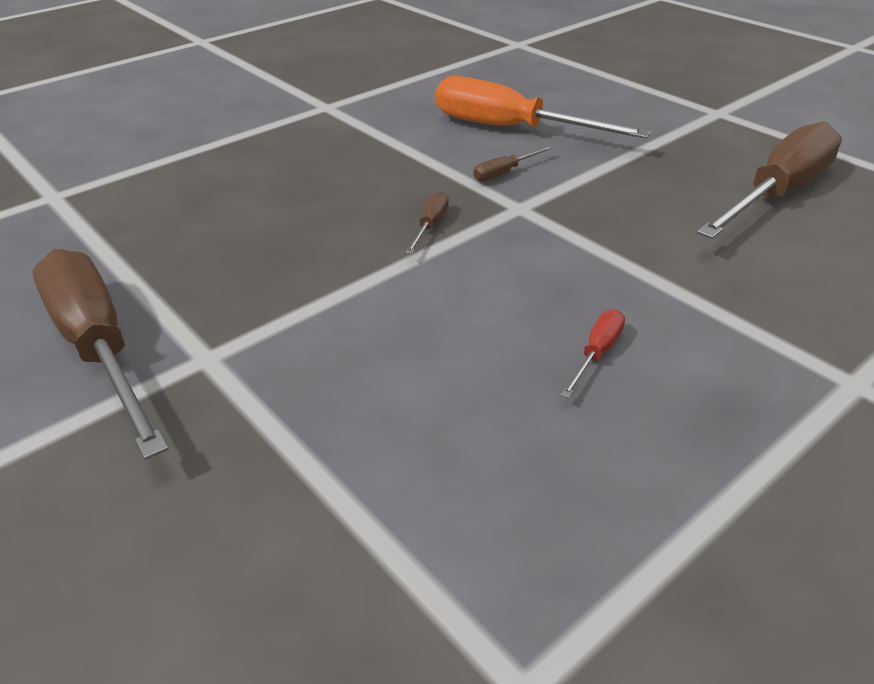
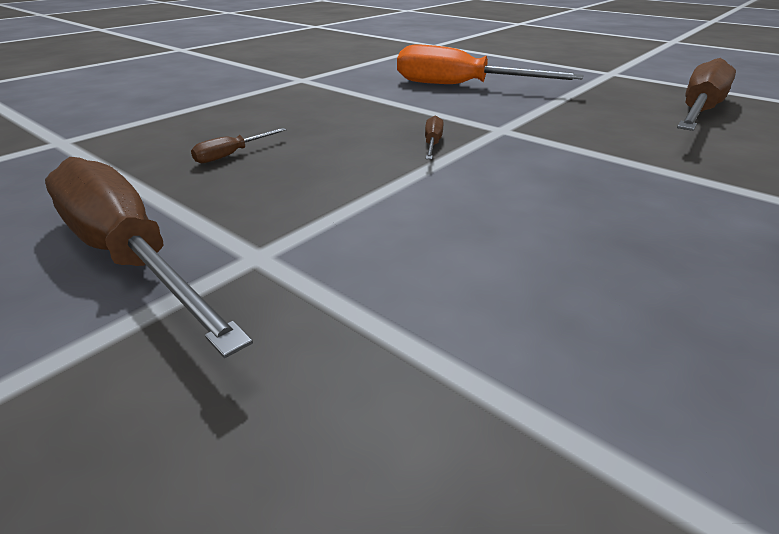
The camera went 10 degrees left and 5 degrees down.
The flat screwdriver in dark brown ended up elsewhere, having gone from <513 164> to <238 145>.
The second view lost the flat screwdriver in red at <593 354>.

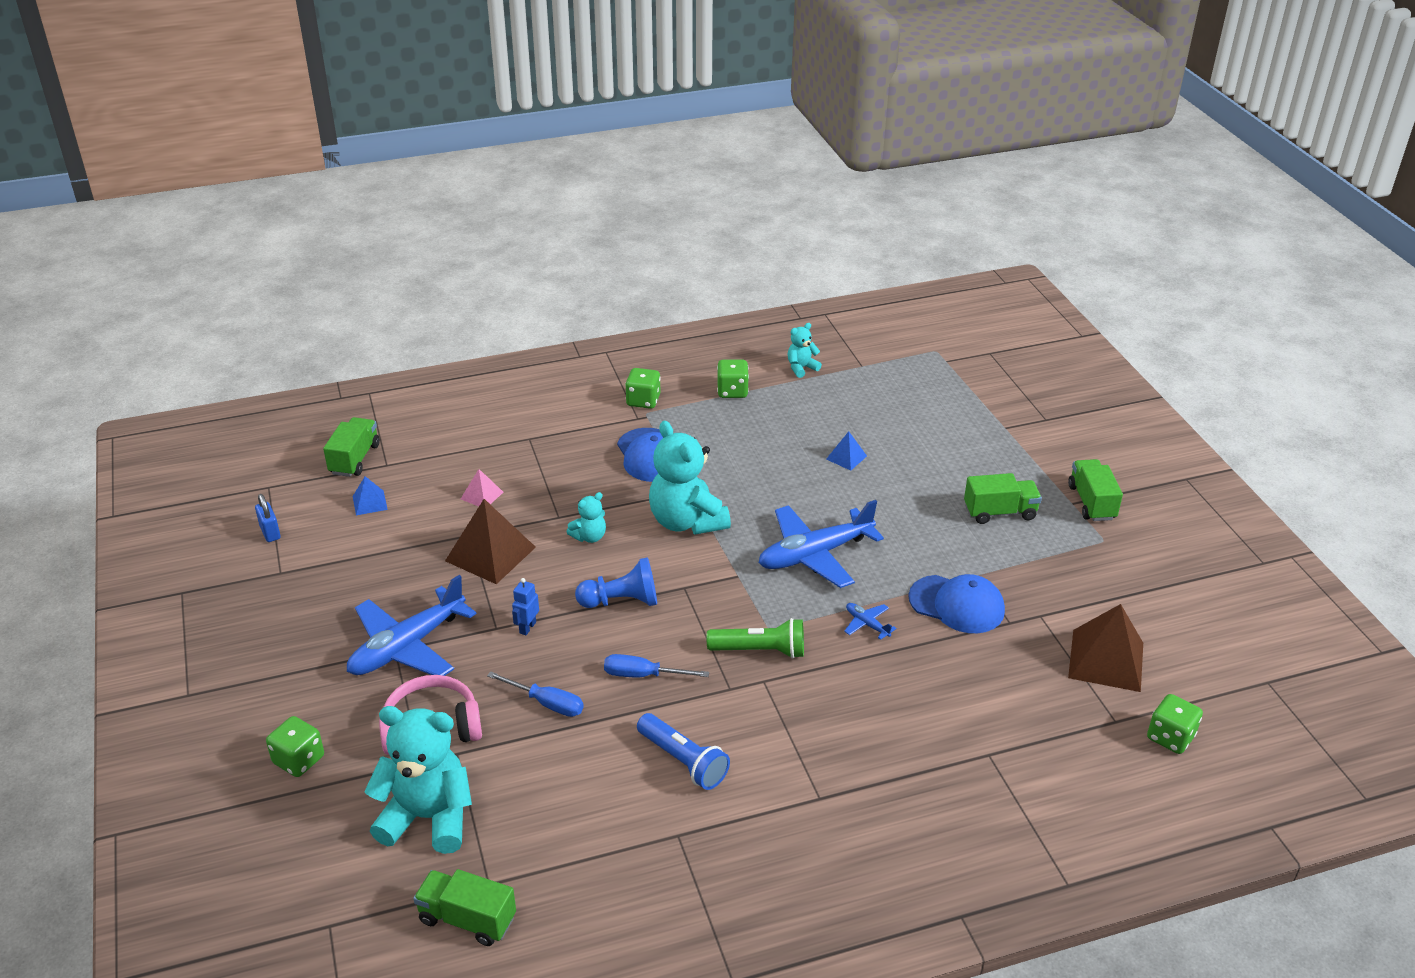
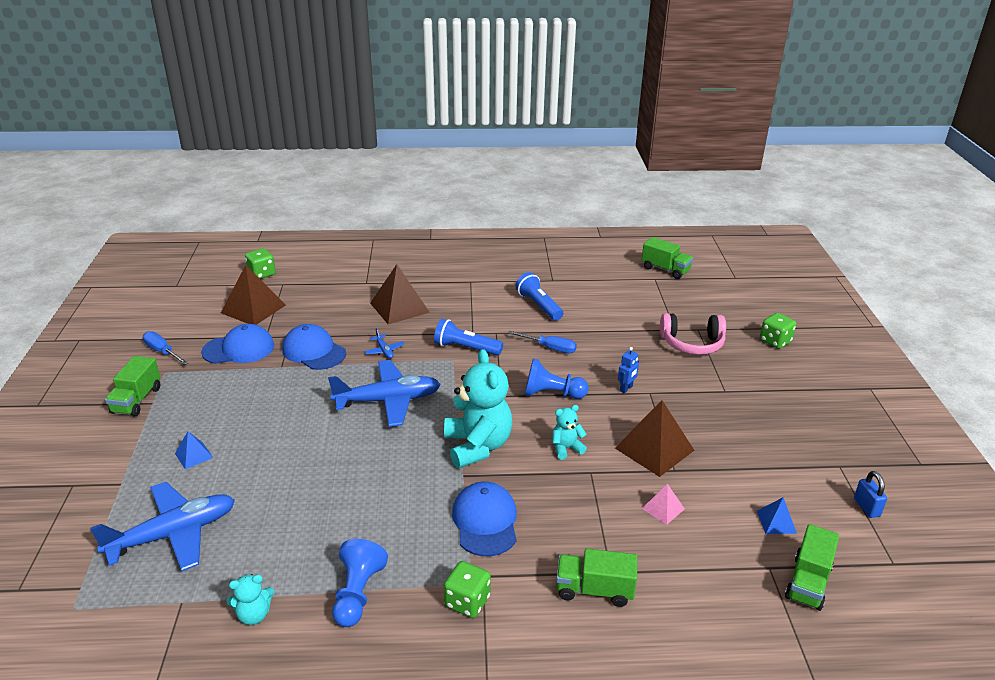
The camera went 165 degrees left and 5 degrees down.
The toy plane in royal blue ended up elsewhere, having gone from <411 625> to <162 526>.
The flat screwdriver in royal blue ended up elsewhere, having gone from <535 694> to <166 348>.
The pyramid shape in royal blue ended up elsewhere, having gone from <846 451> to <194 450>.
The second view gained the baseball cap in royal blue at <237 344>.
Where the dice in emerald stood at <733 379>, the game pawn in royal blue came to stand at <360 583>.
The second view gained the pyramid shape in dark brown at <400 294>.
What was the torch in emerald at <755 638> turned into the torch in royal blue at <468 337>.
The lorry in emerald ended up elsewhere, having gone from <1003 498> to <596 578>.
The second view lost the teddy bear in teal at <418 780>.

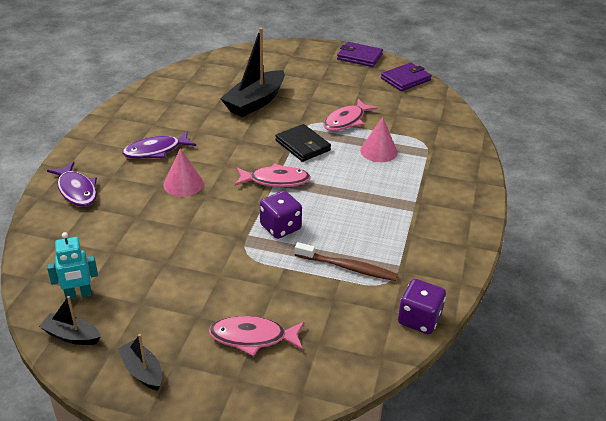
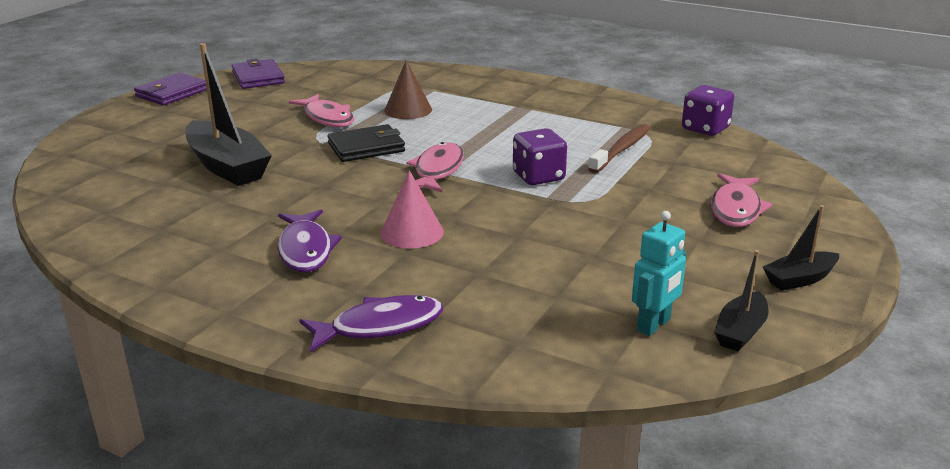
The camera went 75 degrees left and 10 degrees down.
What was the cone shape in rose-pink at <379 139> turned into the cone shape in dark brown at <408 89>.
The robot in teal at <72 266> ended up facing another way, 45 degrees clockwise from before.

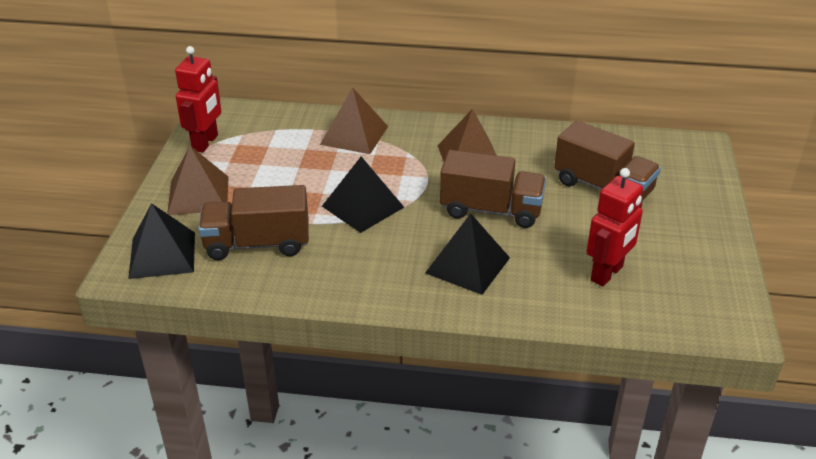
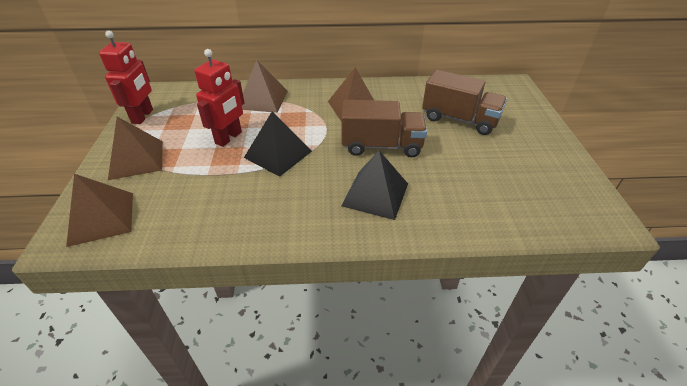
The camera went 10 degrees left and 5 degrees up.
What was the pyramid shape in ebony at <161 241> turned into the pyramid shape in dark brown at <99 210>.
The robot in red ended up elsewhere, having gone from <615 227> to <219 98>.
The second view lost the lorry in dark brown at <253 222>.

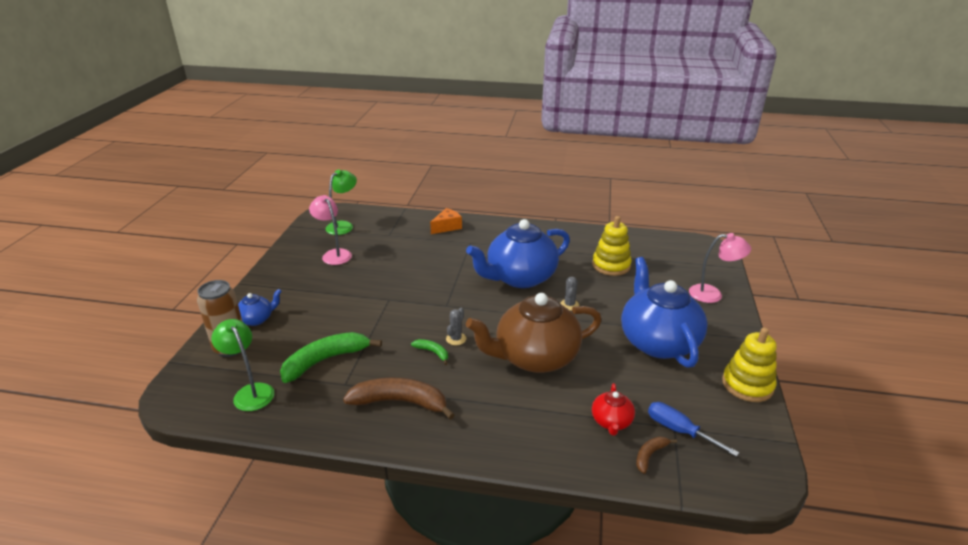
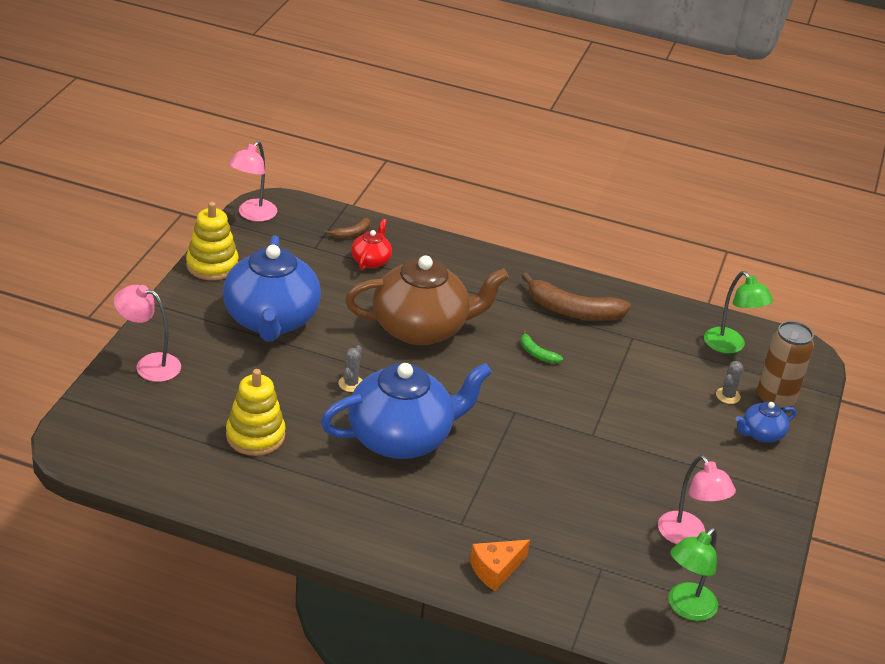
The camera went 175 degrees left and 5 degrees up.
The second view gained the lamp in rose-pink at <253 181>.
The saguaro cactus in gray ended up elsewhere, having gone from <456 326> to <730 382>.
The second view lost the toy banana in emerald at <331 357>.
The second view lost the flat screwdriver in royal blue at <693 429>.

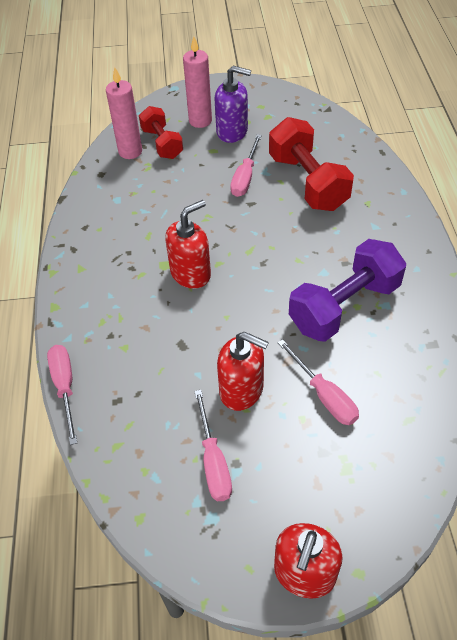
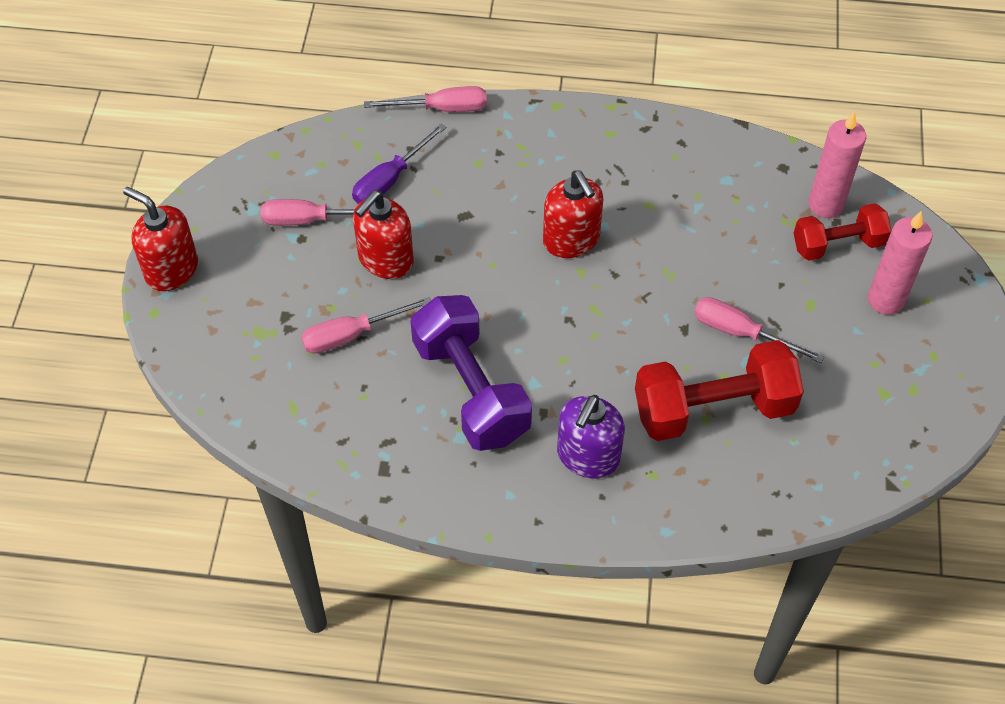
The camera went 100 degrees right and 5 degrees up.
The second view gained the flat screwdriver in royal purple at <399 164>.
The soap pump in royal purple ended up elsewhere, having gone from <233 104> to <591 436>.

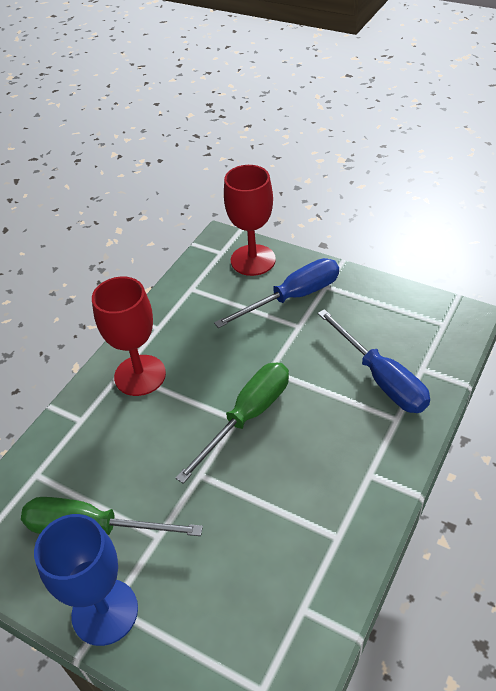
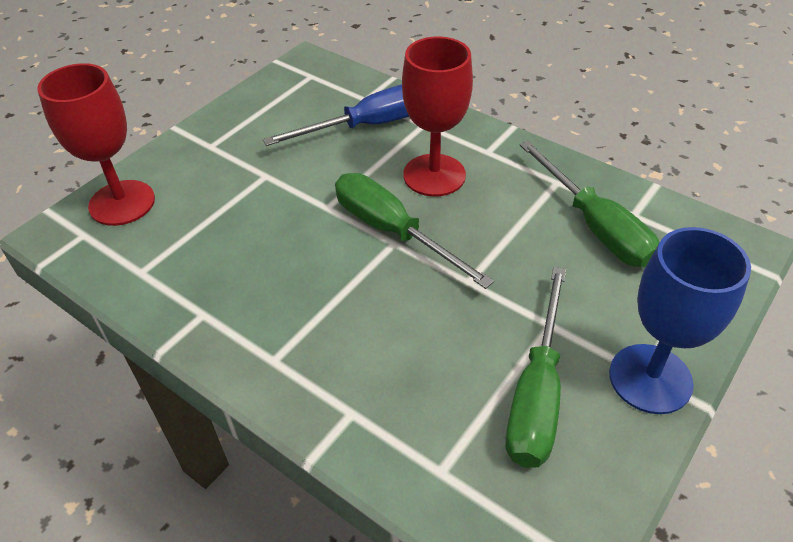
The camera went 85 degrees left and 0 degrees up.
The wine glass in red ended up elsewhere, having gone from <129 336> to <437 117>.
The second view gained the flat screwdriver in emerald at <589 204>.
The second view lost the flat screwdriver in royal blue at <276 293>.

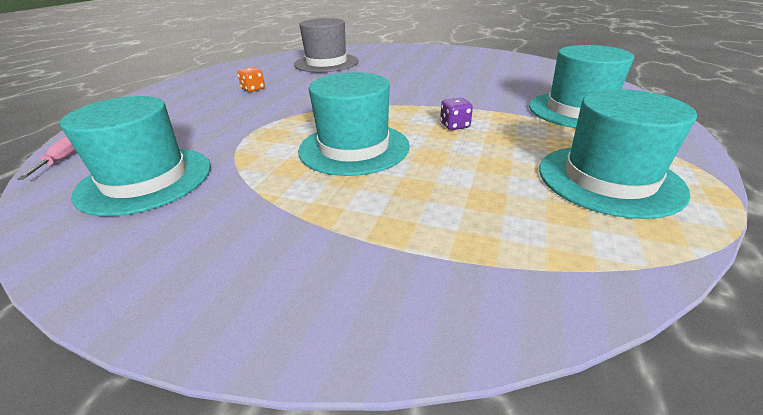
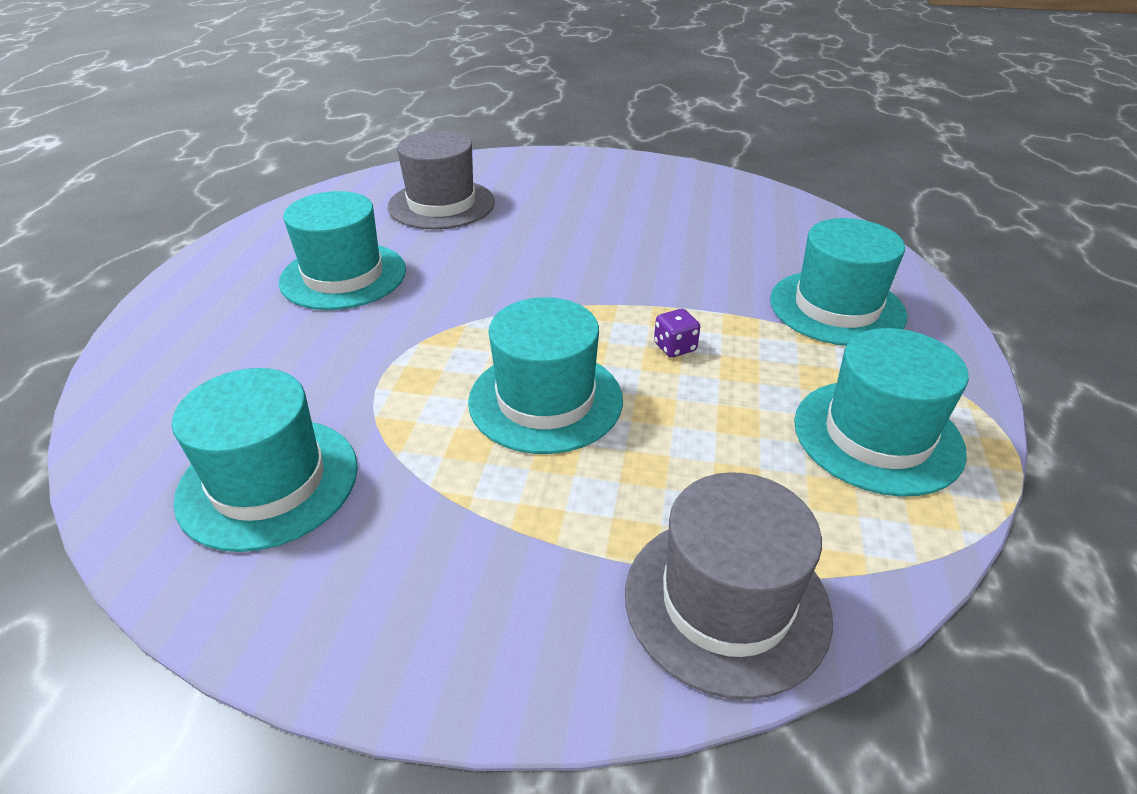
The camera went 10 degrees left and 5 degrees up.
Where the dice in orange-coloured stood at <251 79>, the tall hat in teal came to stand at <342 250>.
The second view gained the tall hat in gray at <729 585>.
The second view lost the flat screwdriver in rose-pink at <46 158>.

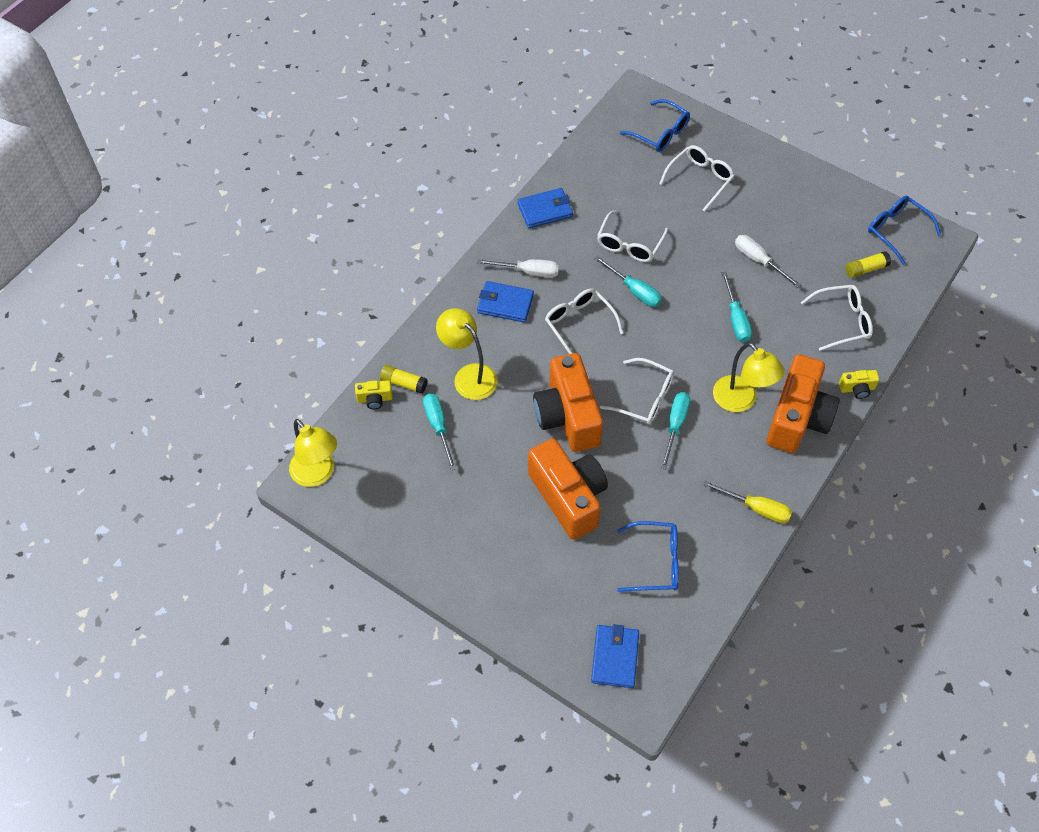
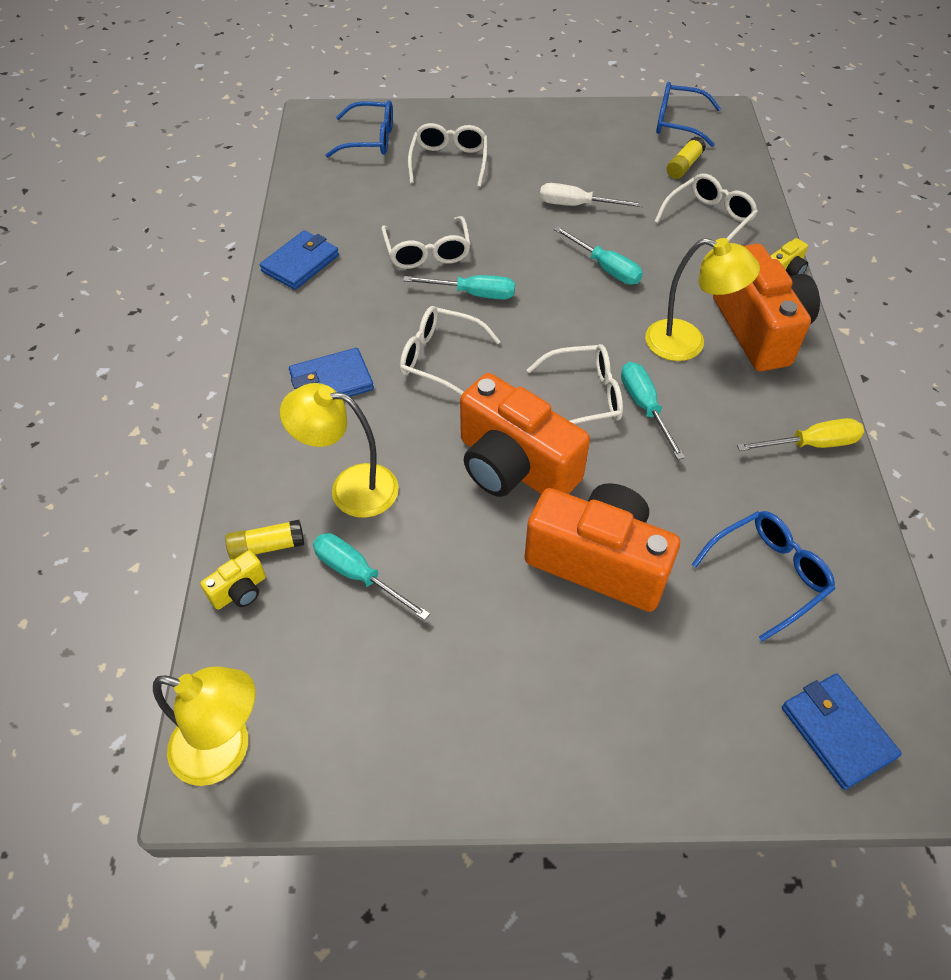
The camera went 35 degrees left and 5 degrees down.
The second view lost the flat screwdriver in pure white at <518 268>.

